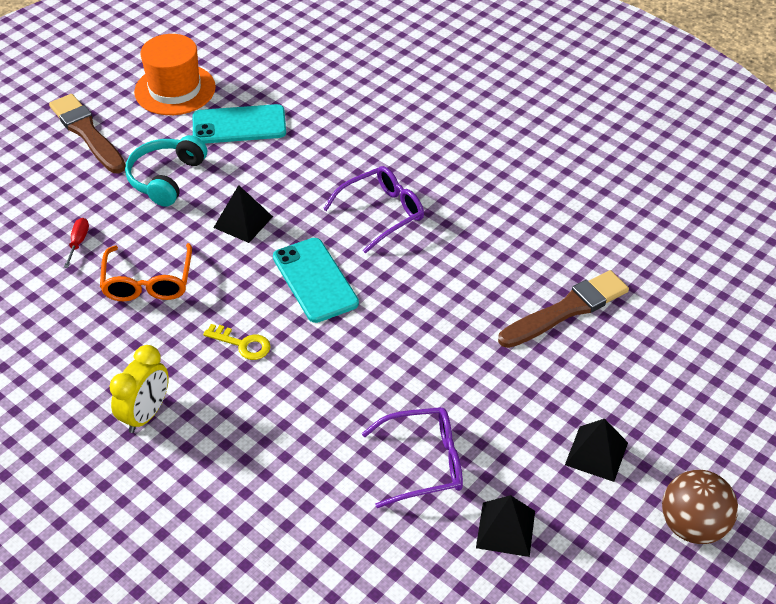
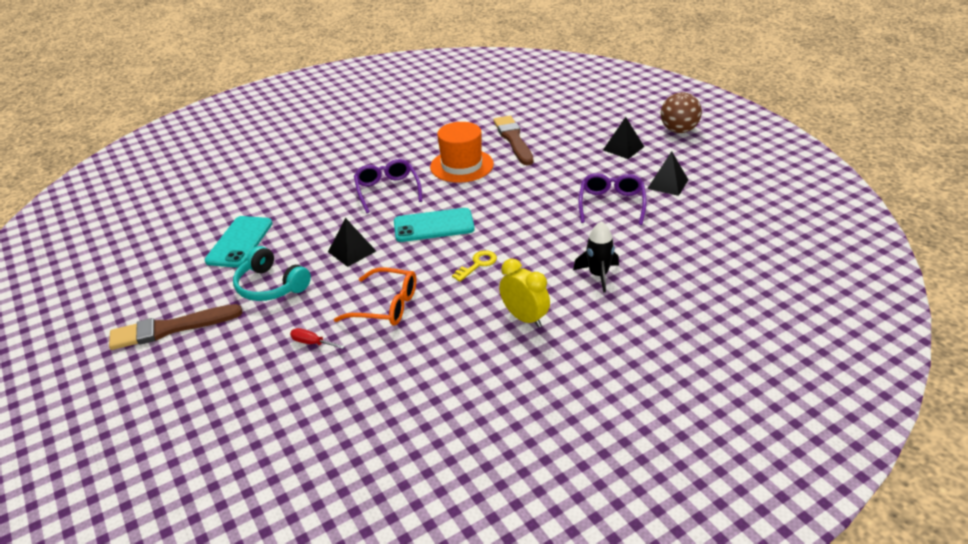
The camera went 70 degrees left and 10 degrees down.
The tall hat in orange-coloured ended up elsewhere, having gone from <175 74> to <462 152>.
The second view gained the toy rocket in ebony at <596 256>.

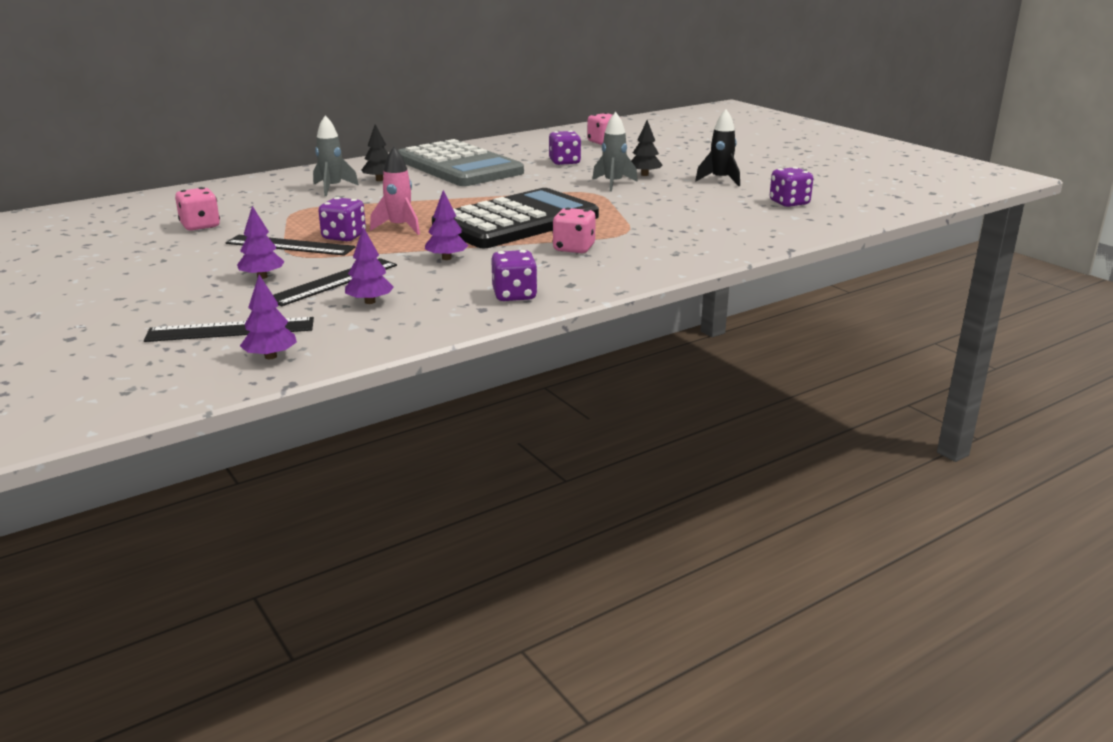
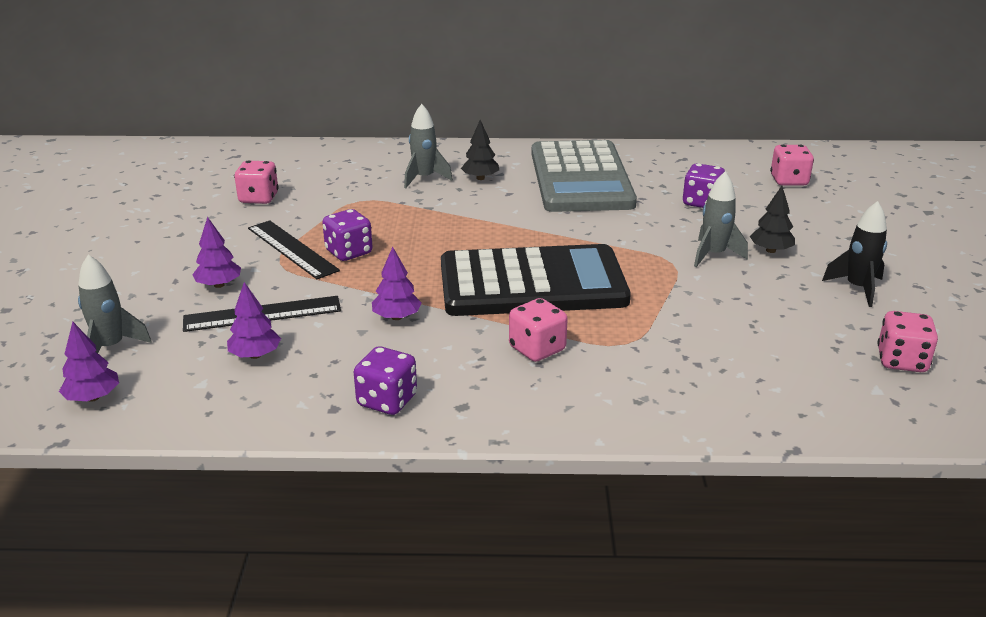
The camera went 35 degrees right and 5 degrees up.
Where the ruler in ebony stood at <229 329>, the toy rocket in gray came to stand at <115 304>.
What was the dice in royal purple at <791 187> turned into the dice in rose-pink at <907 341>.
The second view lost the toy rocket in rose-pink at <395 191>.

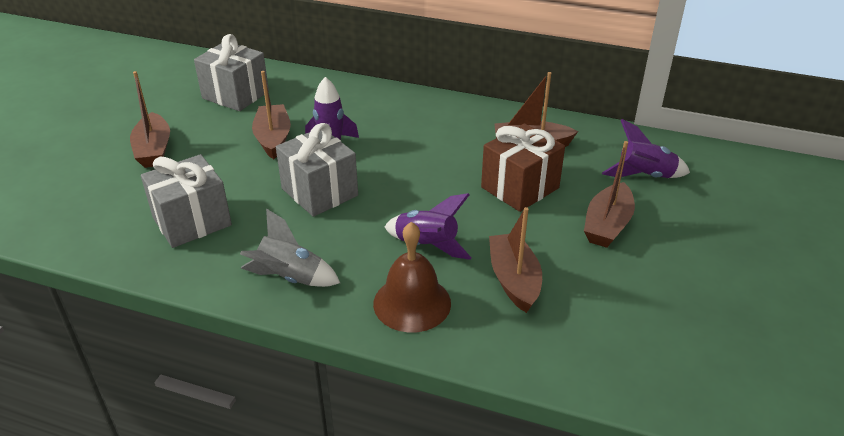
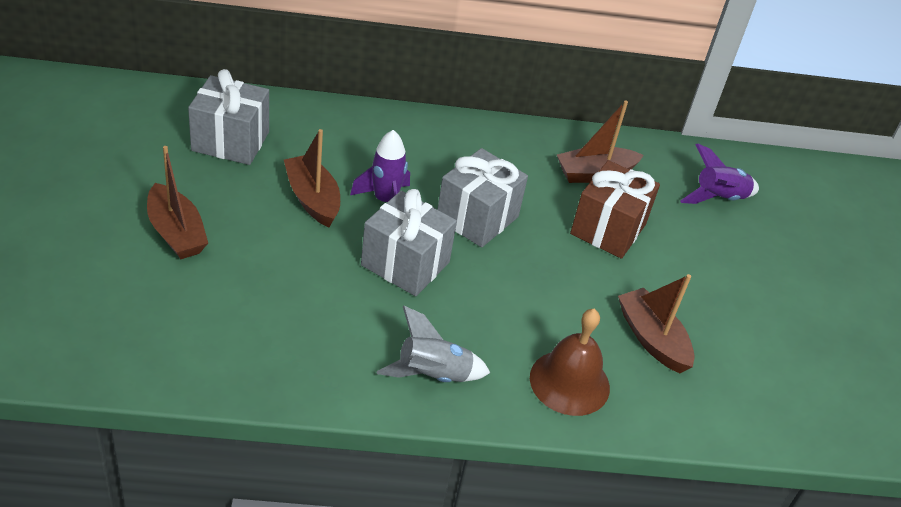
The camera went 25 degrees left and 5 degrees up.
The present in gray ended up elsewhere, having gone from <186 201> to <482 197>.
The second view lost the toy rocket in royal purple at <428 226>.
The second view lost the toy boat in dark brown at <609 194>.

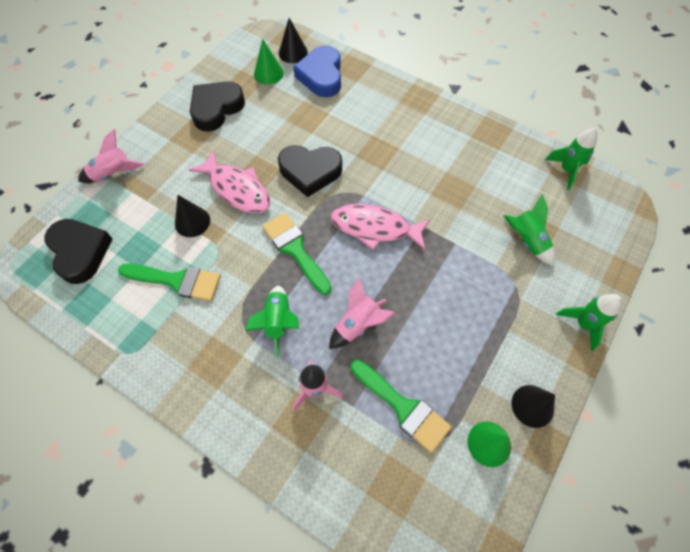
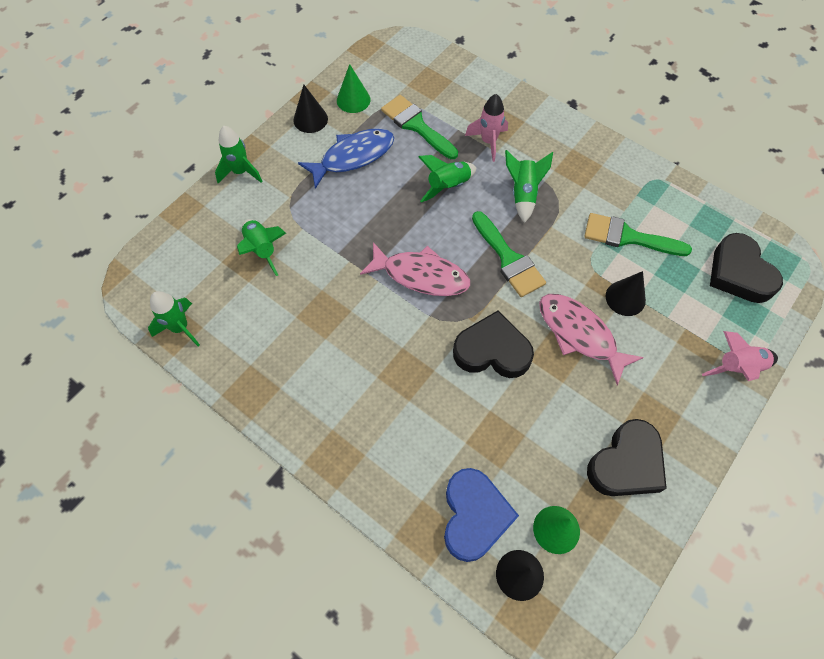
The camera went 175 degrees left and 0 degrees up.
The second view gained the fish in royal blue at <346 158>.
What was the toy rocket in rose-pink at <362 313> turned into the toy rocket in emerald at <447 179>.

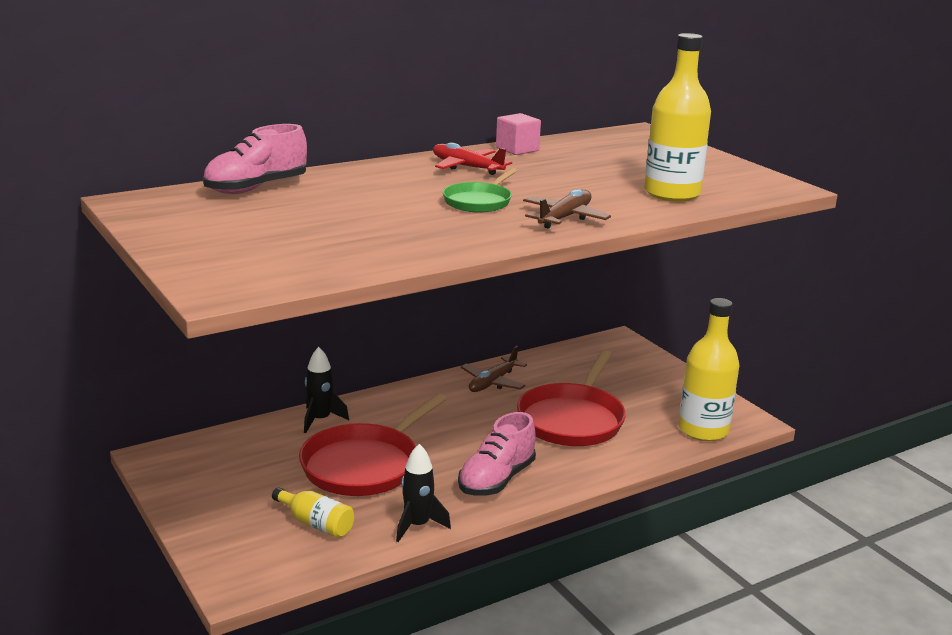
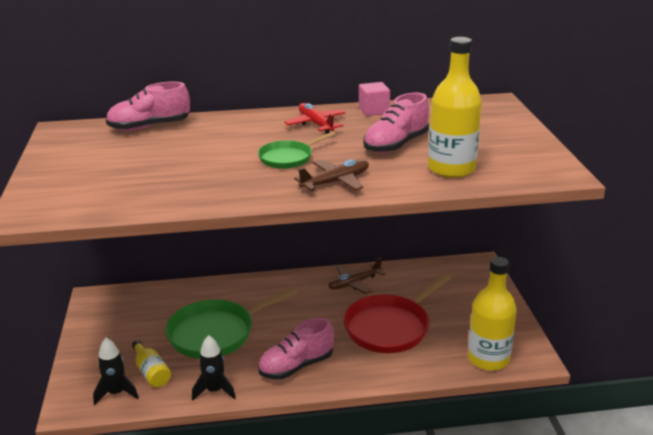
The camera went 25 degrees right and 5 degrees up.
The toy rocket in ebony ended up elsewhere, having gone from <326 390> to <116 371>.
What was the frying pan in red at <372 444> turned into the frying pan in emerald at <231 323>.
The second view gained the sneaker in rose-pink at <396 123>.

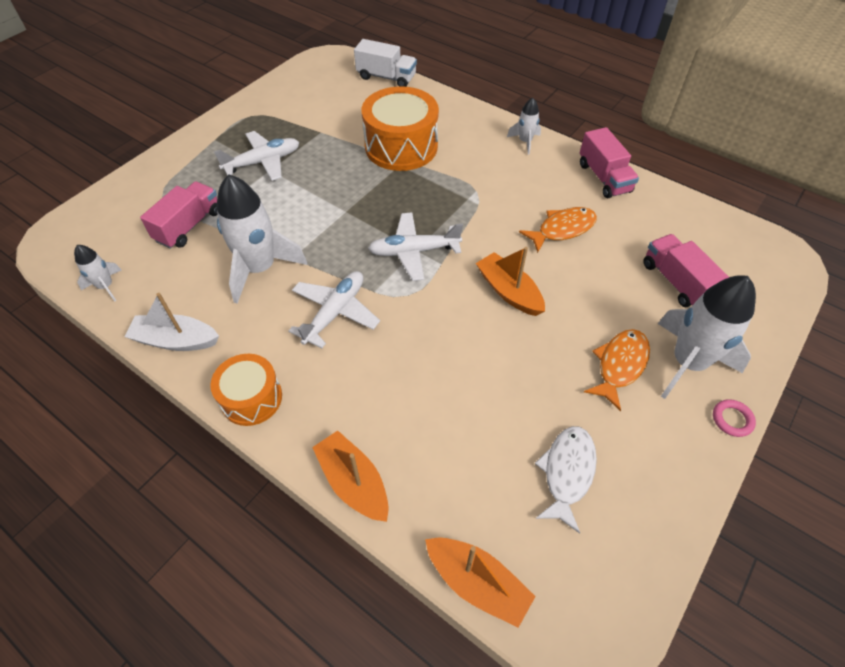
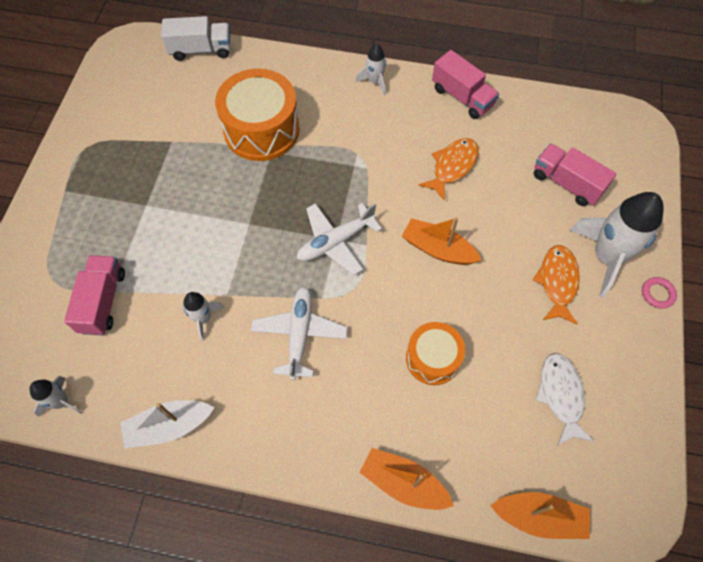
The camera went 25 degrees left and 10 degrees up.
The size of the toy rocket in pure white at <261 239> changed by a factor of 0.50.
The snare drum in orange-coloured ended up elsewhere, having gone from <246 390> to <435 353>.
The second view lost the toy plane in pure white at <256 156>.

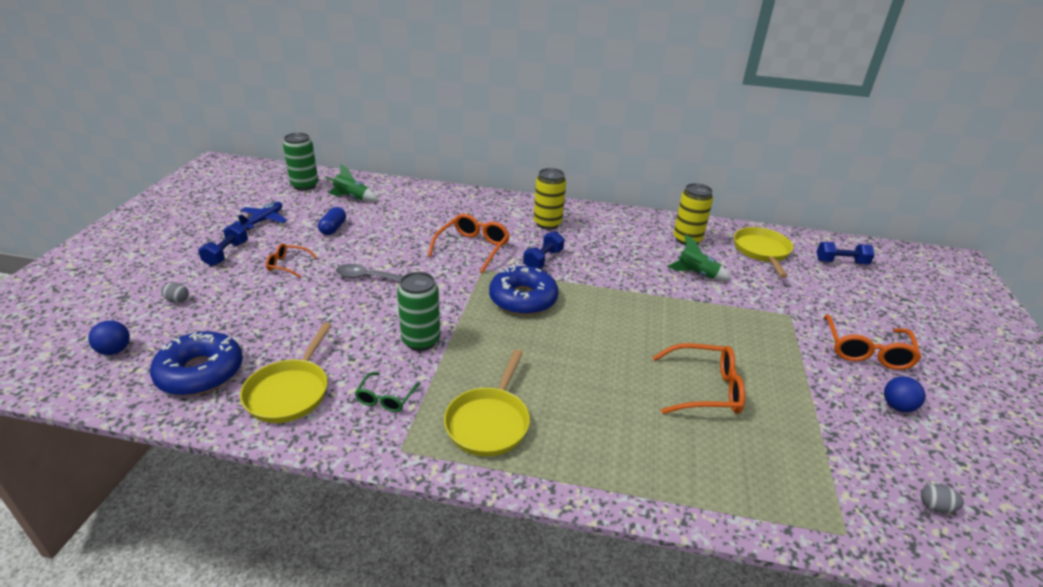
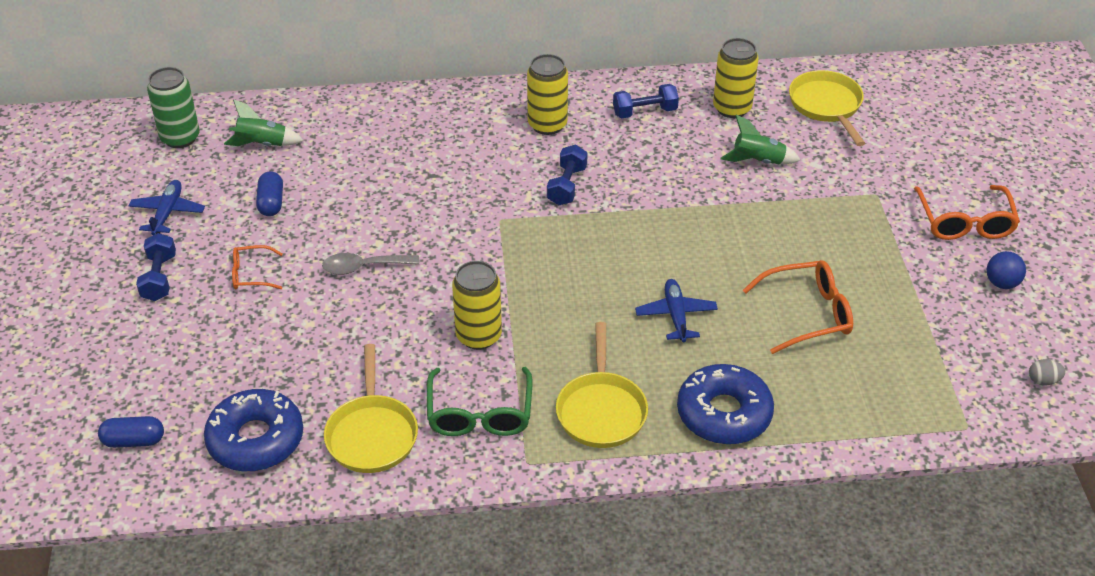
The camera went 15 degrees left and 10 degrees up.
Where the sphere in royal blue stood at <109 337>, the capsule in royal blue came to stand at <131 432>.
The size of the eyeglasses in emerald at <388 392> changed by a factor of 1.72.
What was the soda can in emerald at <418 311> turned into the soda can in bright yellow at <477 305>.
The free weight in royal blue ended up elsewhere, having gone from <846 253> to <646 101>.
The second view gained the toy plane in royal blue at <676 310>.
The glazed donut in royal blue ended up elsewhere, having gone from <523 290> to <725 404>.
The second view lost the egg shape in gray at <175 292>.
The second view lost the eyeglasses in orange-coloured at <469 243>.

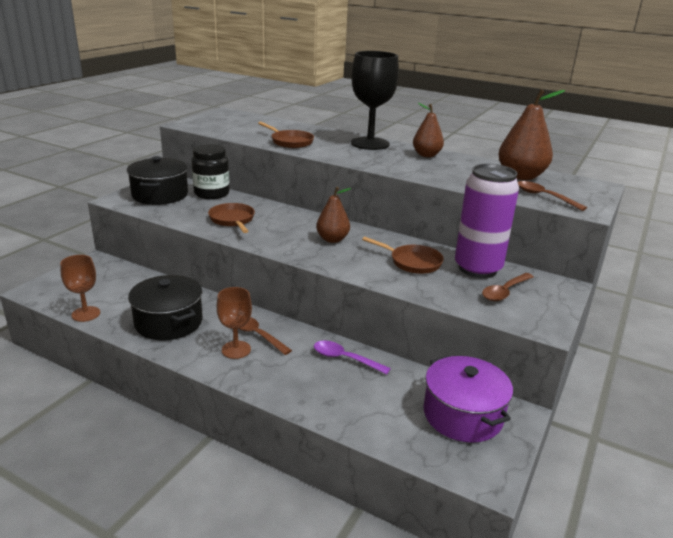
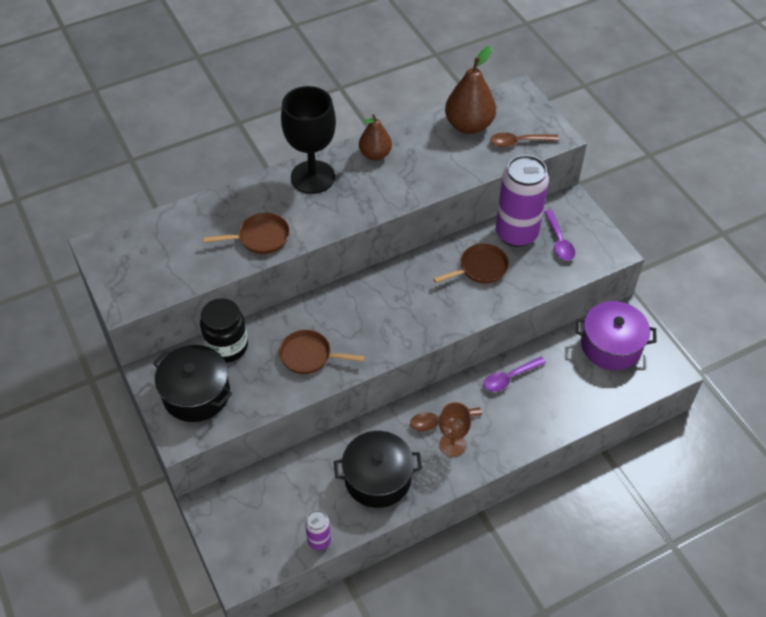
The camera went 55 degrees left and 25 degrees up.
Where the wine glass in dark brown stood at <80 288>, the soda can in royal purple came to stand at <318 530>.
What was the teaspoon in dark brown at <508 287> turned into the teaspoon in royal purple at <559 235>.
The second view lost the pear fruit in dark brown at <333 215>.

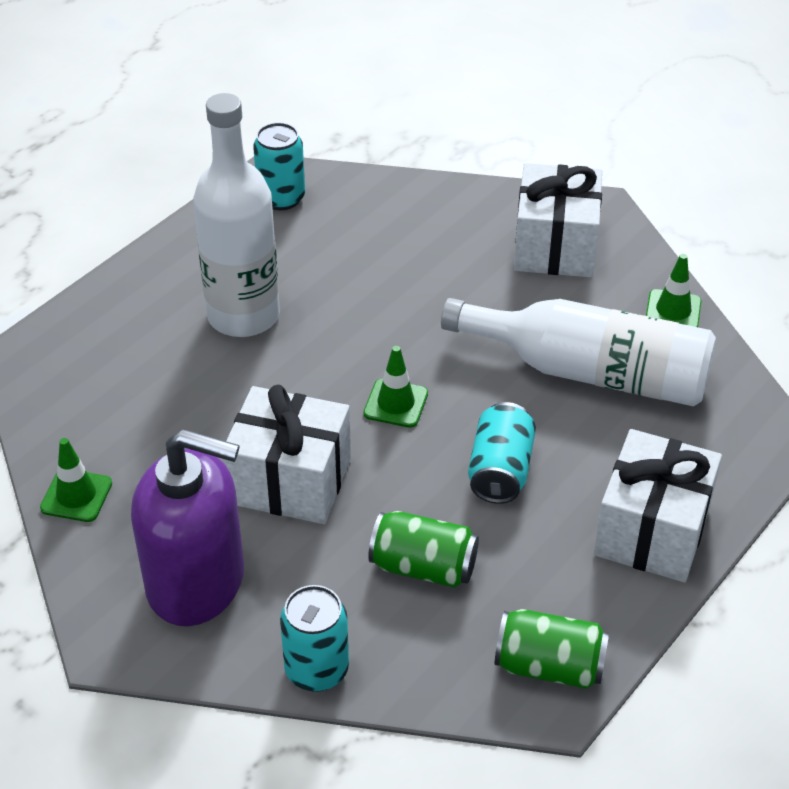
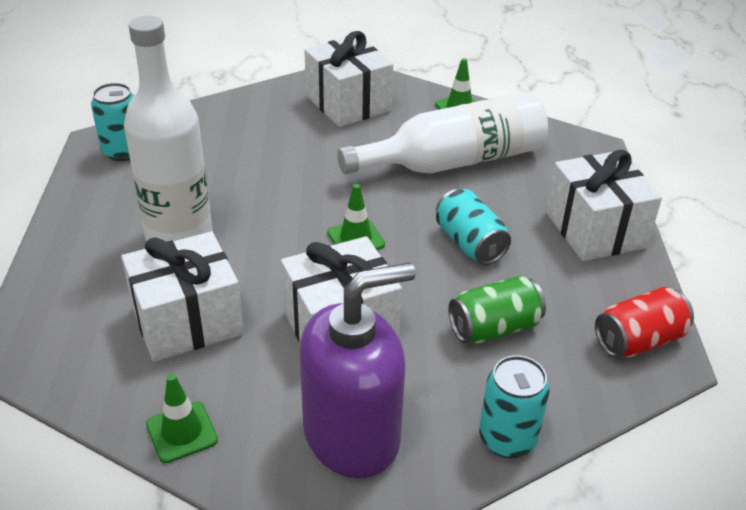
The camera went 40 degrees left and 5 degrees down.
The second view gained the present in pure white at <182 296>.
What was the soda can in emerald at <552 649> turned into the soda can in red at <644 322>.

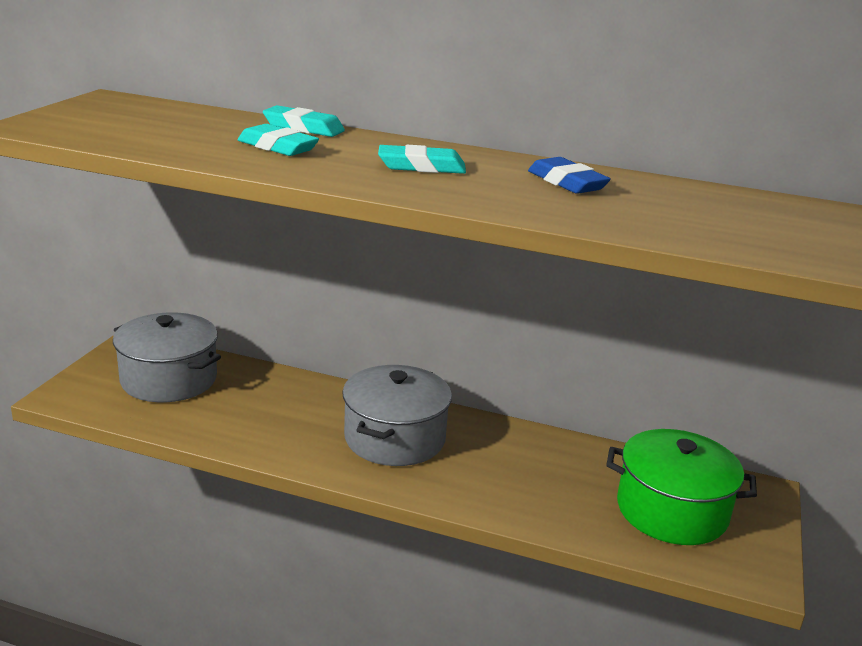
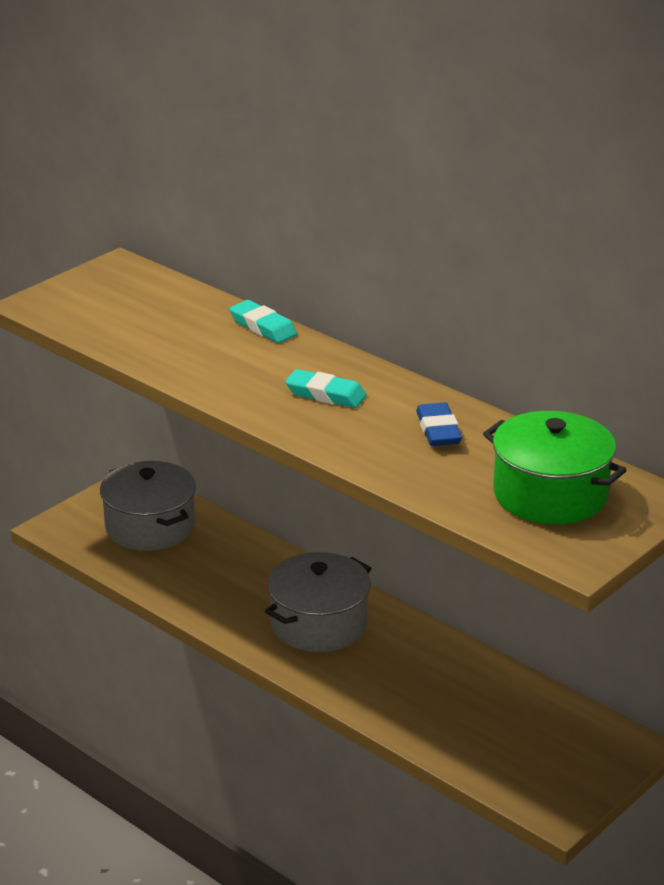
The camera went 25 degrees right and 5 degrees up.
The pot in emerald ended up elsewhere, having gone from <681 487> to <555 467>.
The second view lost the pencil eraser in teal at <278 140>.

